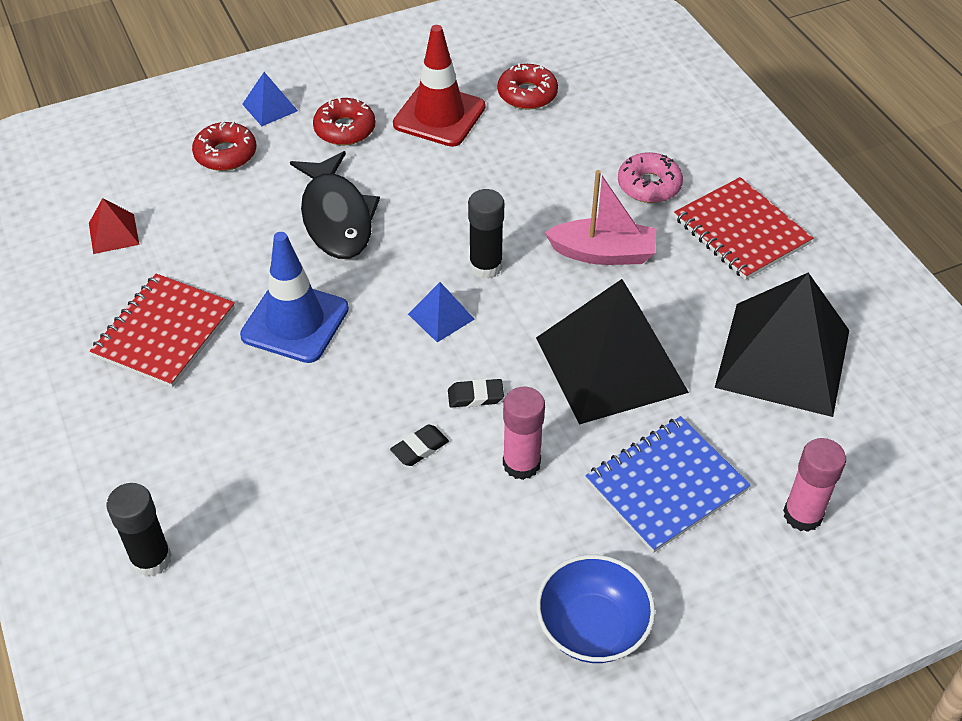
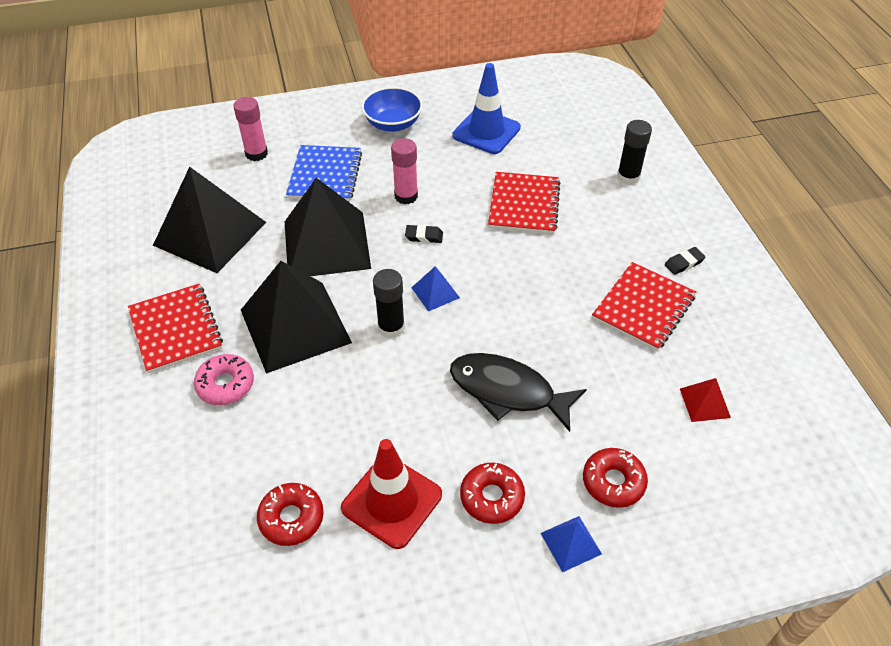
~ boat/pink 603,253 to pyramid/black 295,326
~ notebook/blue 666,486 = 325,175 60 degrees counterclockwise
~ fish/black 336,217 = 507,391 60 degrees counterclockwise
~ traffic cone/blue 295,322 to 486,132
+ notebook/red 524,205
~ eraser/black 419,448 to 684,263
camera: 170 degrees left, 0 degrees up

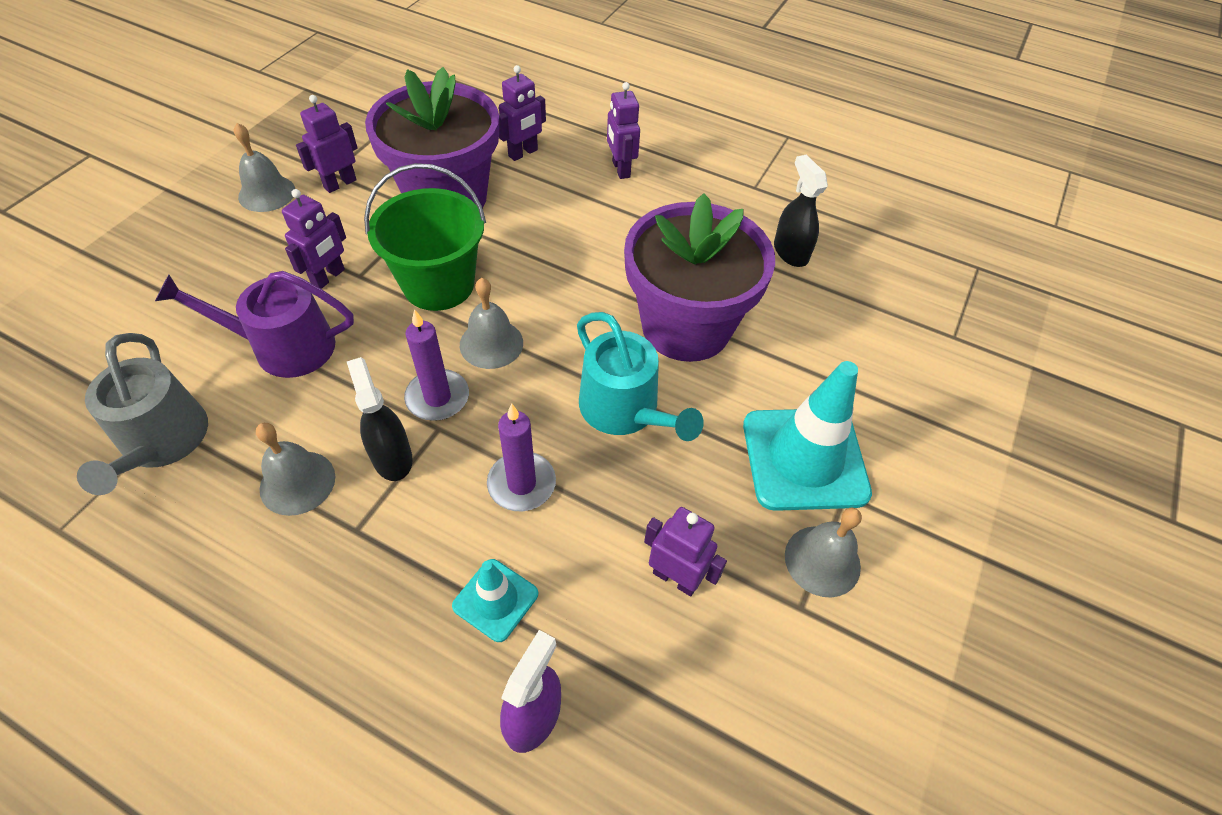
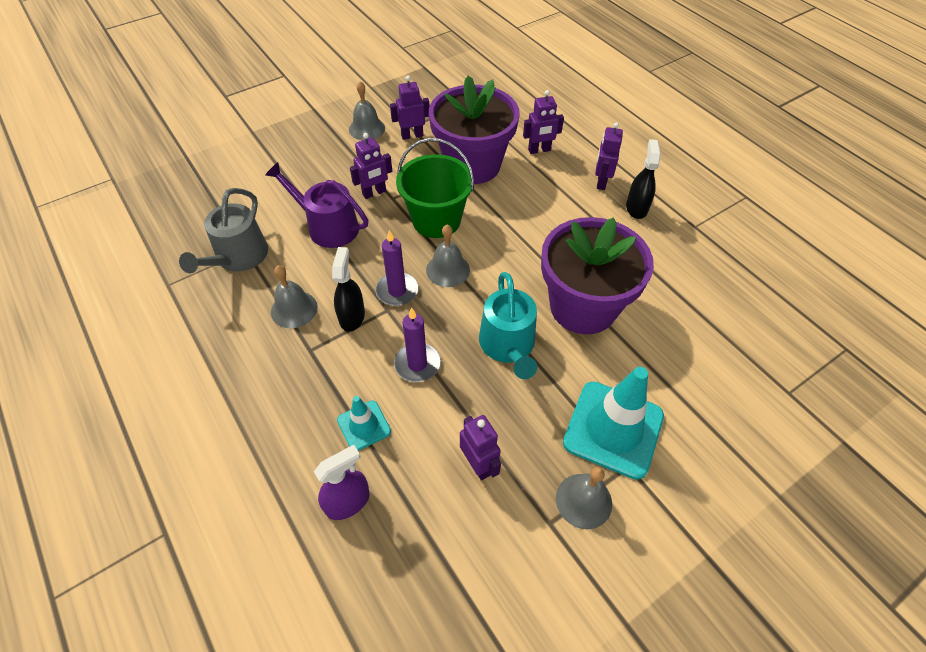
~ spray bottle/black 790,252 to 636,208
camera: 30 degrees right, 0 degrees up

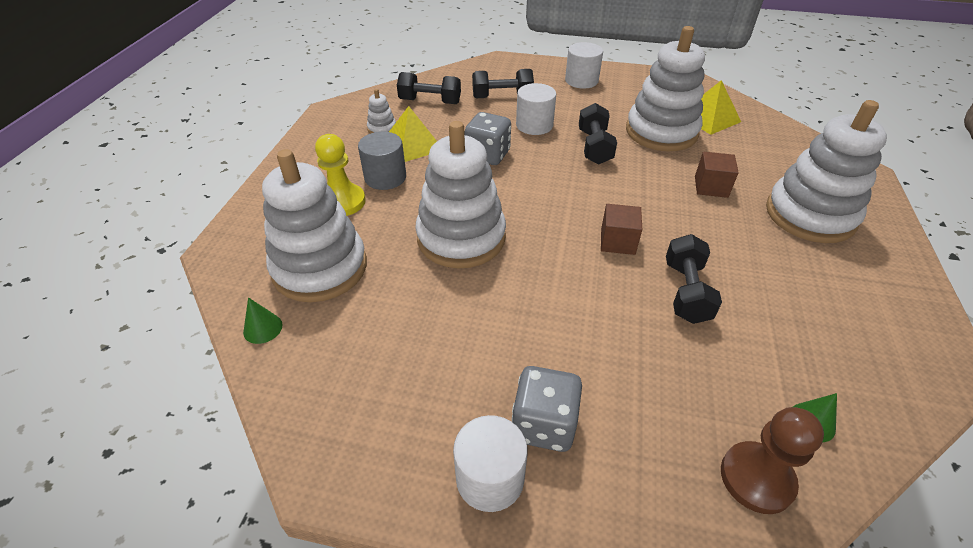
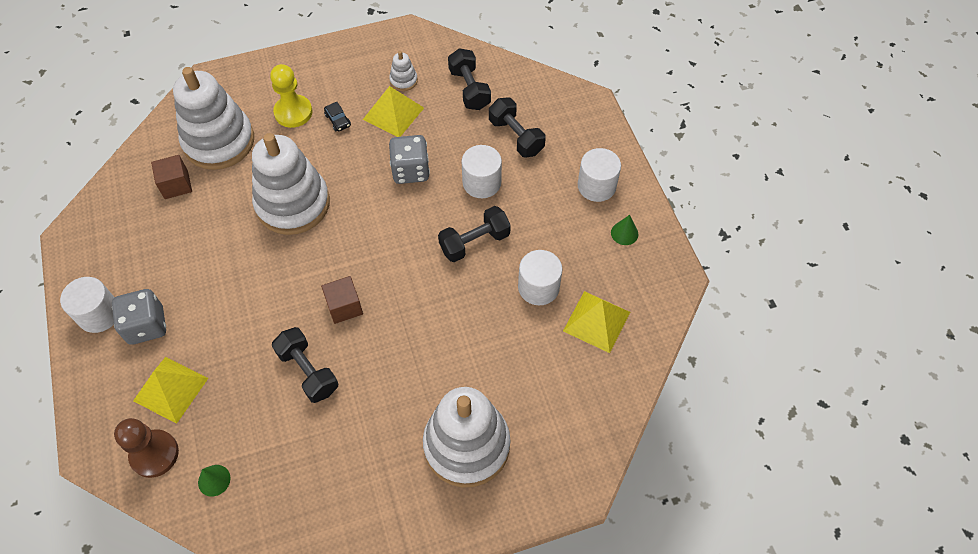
+ pyramid/yellow 171,389
~ cube/brown 711,187 to 176,185
~ dumbbell/black 686,292 = 308,371 75 degrees clockwise
~ cylinder/grey 385,177 to car/black 338,120
~ stacking toy/white 661,132 to cylinder/white 538,287
~ cone/green 263,328 to 624,233
camera: 60 degrees right, 15 degrees up

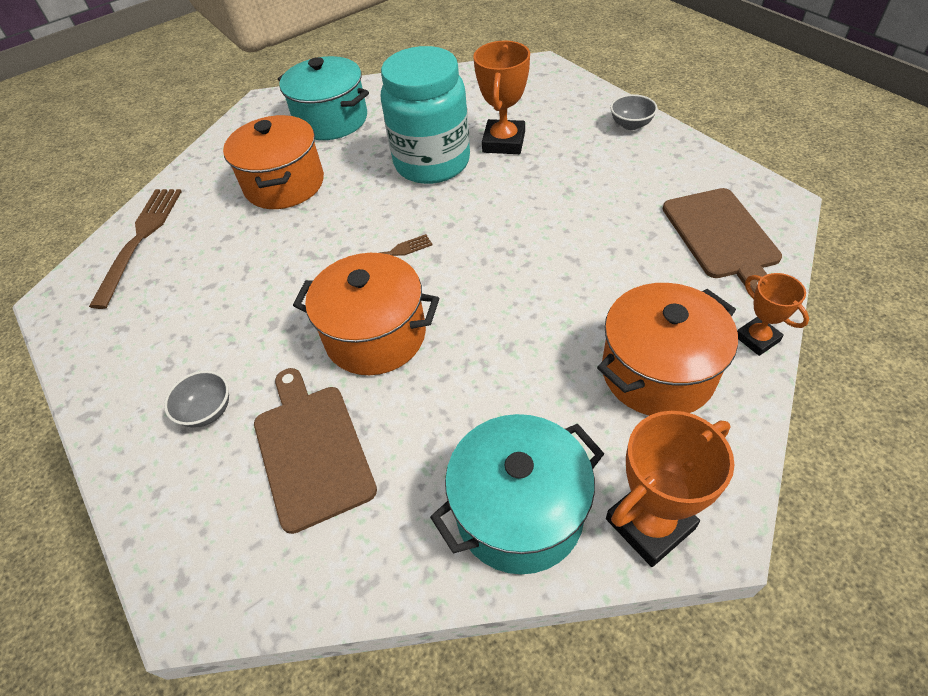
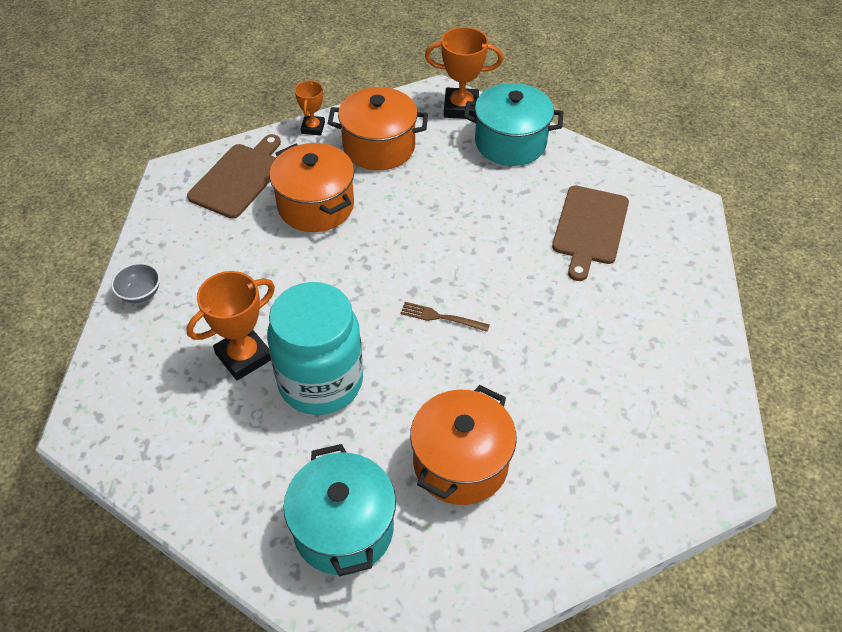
~ pot/orange 375,335 to 316,206
- fork/brown 141,239
- bowl/grey 207,411
camera: 145 degrees left, 0 degrees up

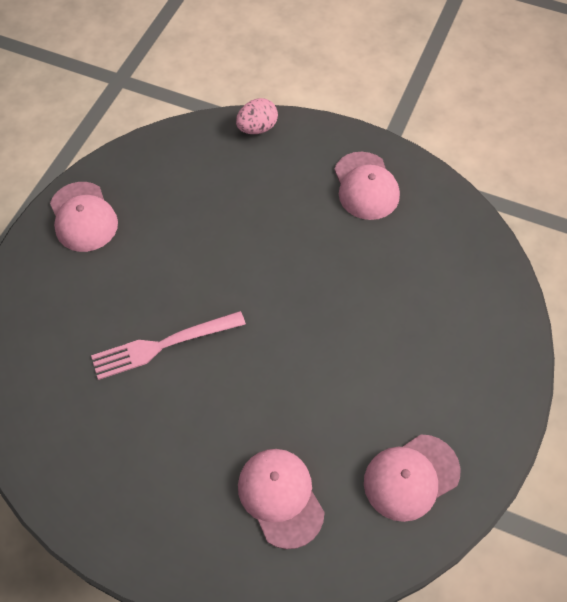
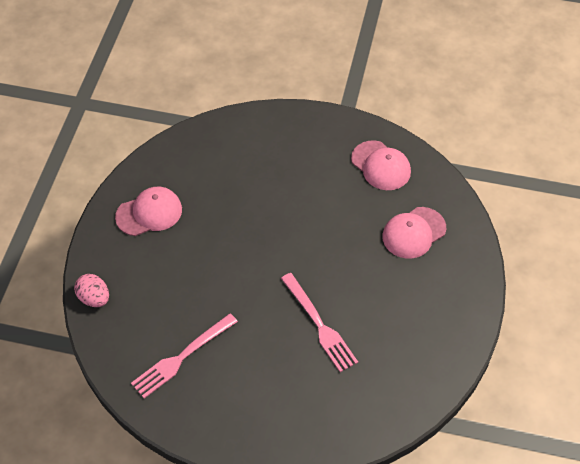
+ fork/pink 181,358
- cap/pink 83,217
camera: 100 degrees left, 5 degrees down

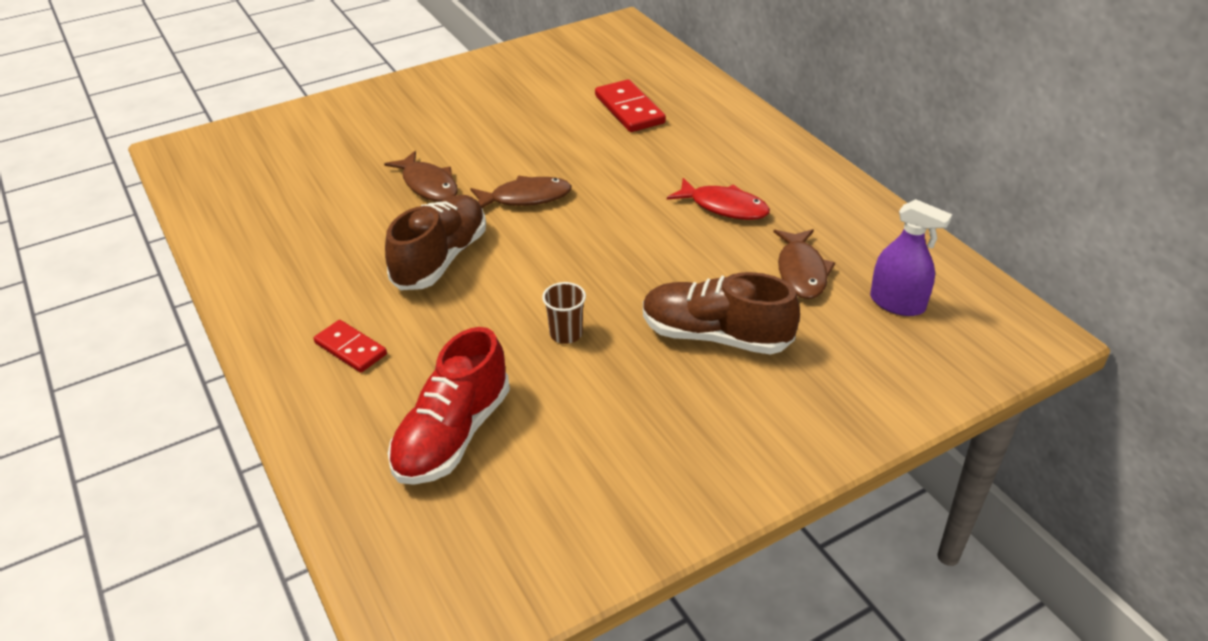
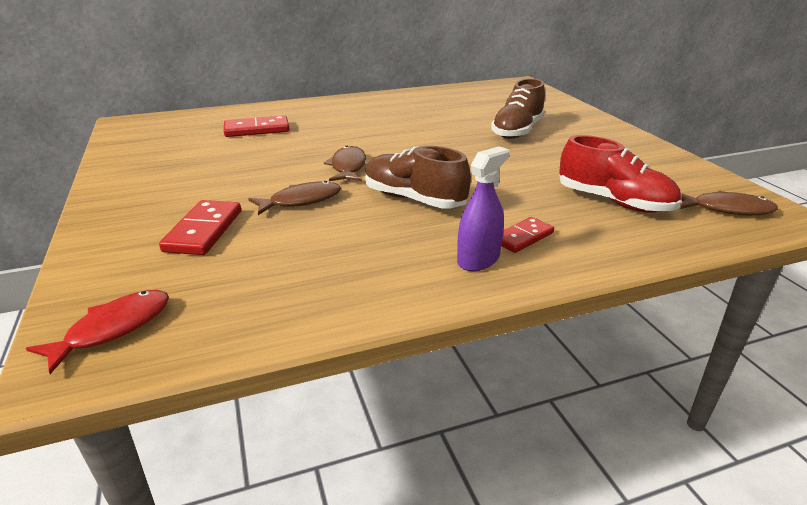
~ fish/red 724,207 to 113,329
+ domino/red 204,231
~ spray bottle/purple 897,303 to 478,260
~ fish/brown 801,271 to 727,209
- cup/brown 566,334
camera: 80 degrees left, 10 degrees down

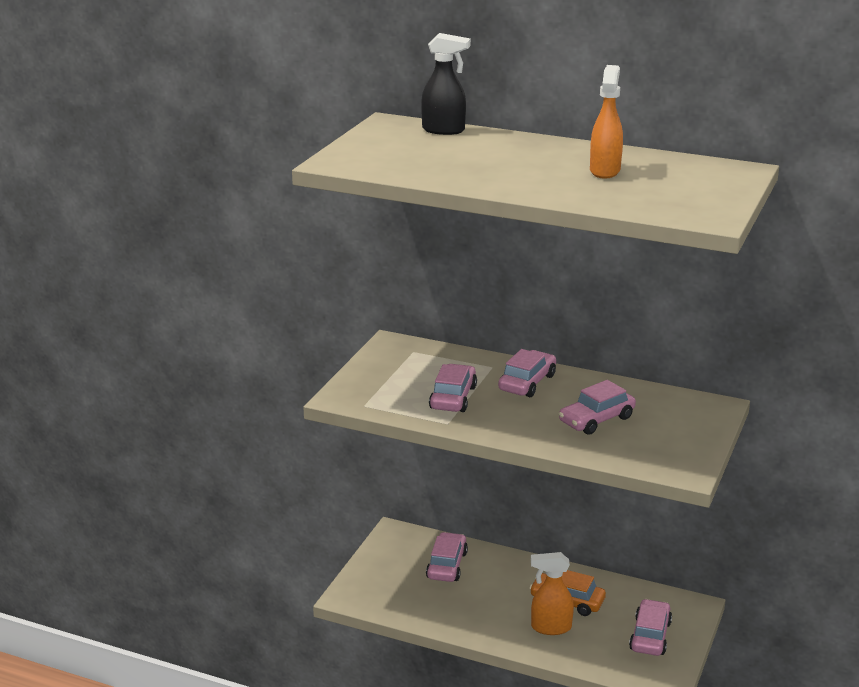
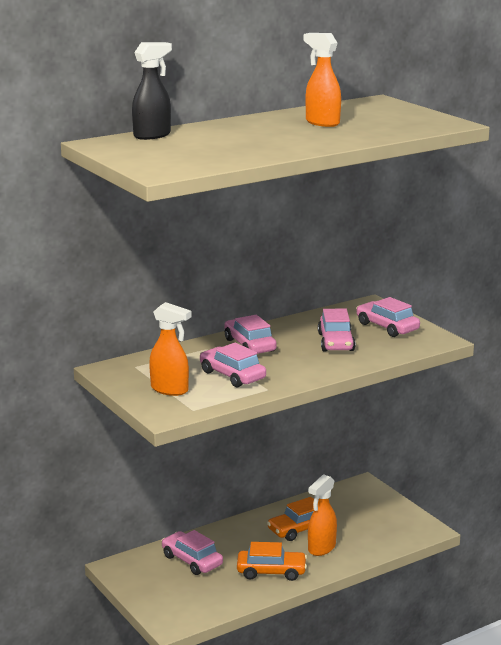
+ spray bottle/orange 170,390
+ car/orange 271,571
~ car/pink 650,636 to 387,327
camera: 55 degrees left, 5 degrees down

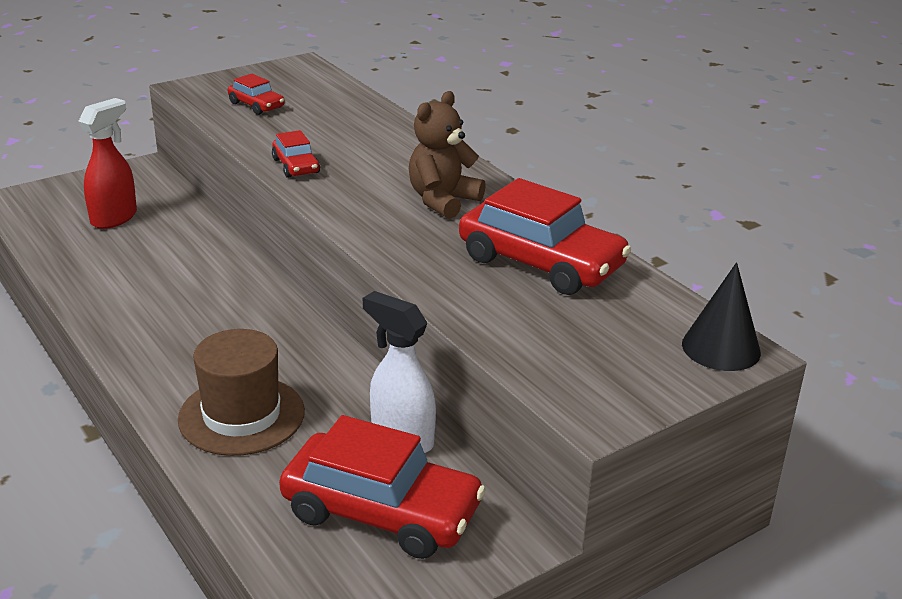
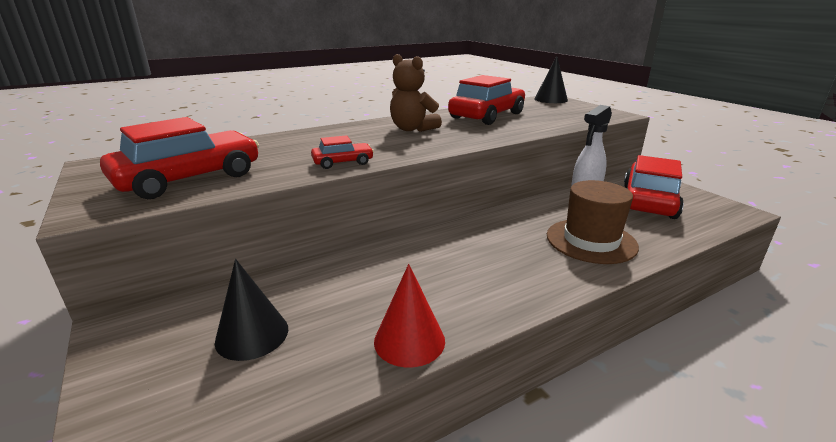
~ car/red 256,105 = 189,178 x2.06
~ spray bottle/red 114,218 to cone/black 252,335
+ cone/red 409,340
camera: 85 degrees left, 5 degrees down

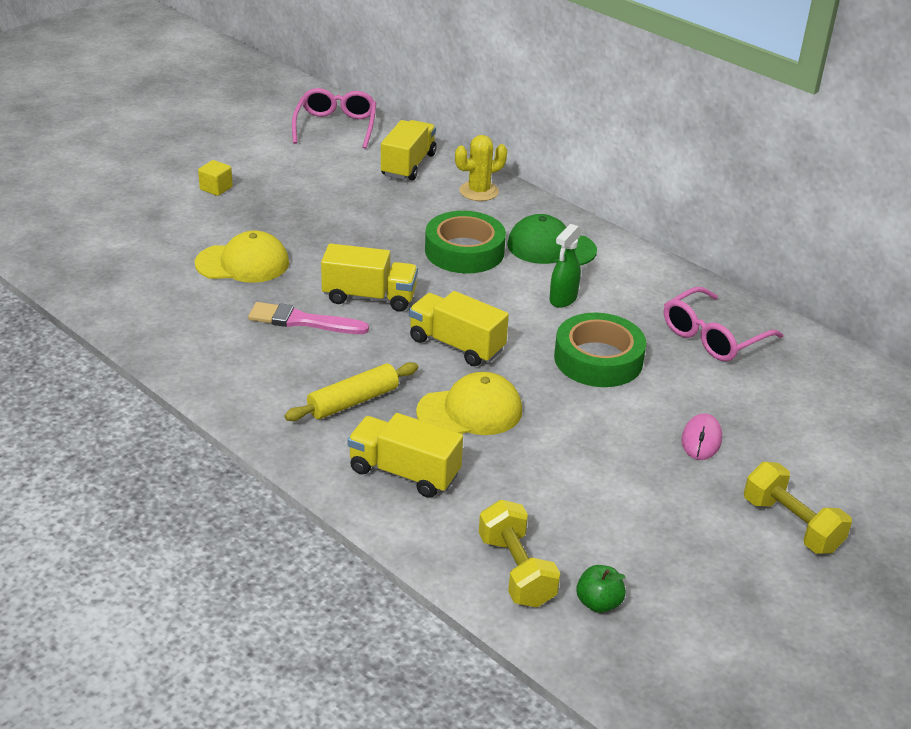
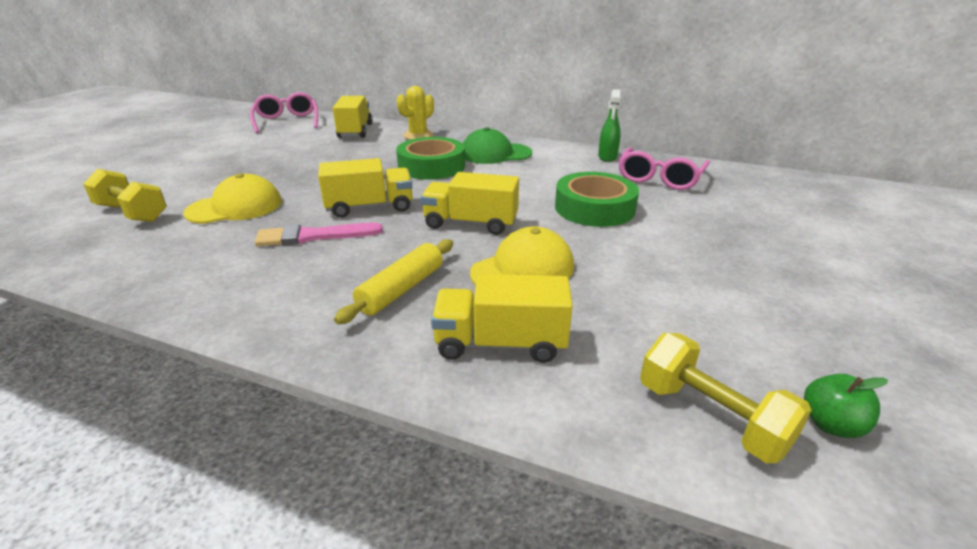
~ dumbbell/yellow 791,525 to 132,213
~ spray bottle/green 563,299 to 607,157
- cube/yellow 216,188
- mouse/pink 701,439
camera: 20 degrees left, 5 degrees down

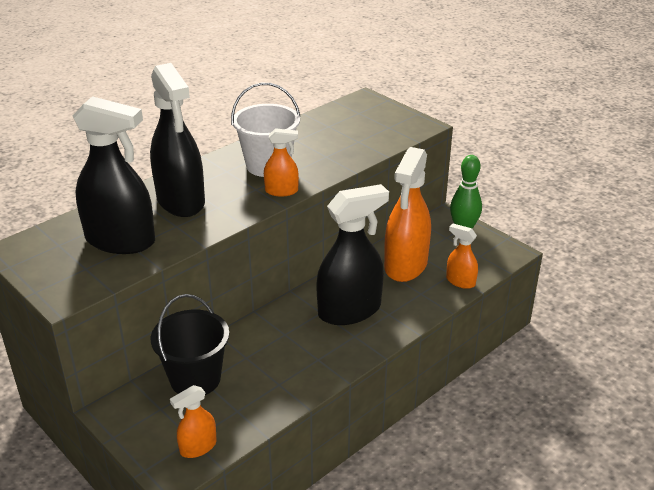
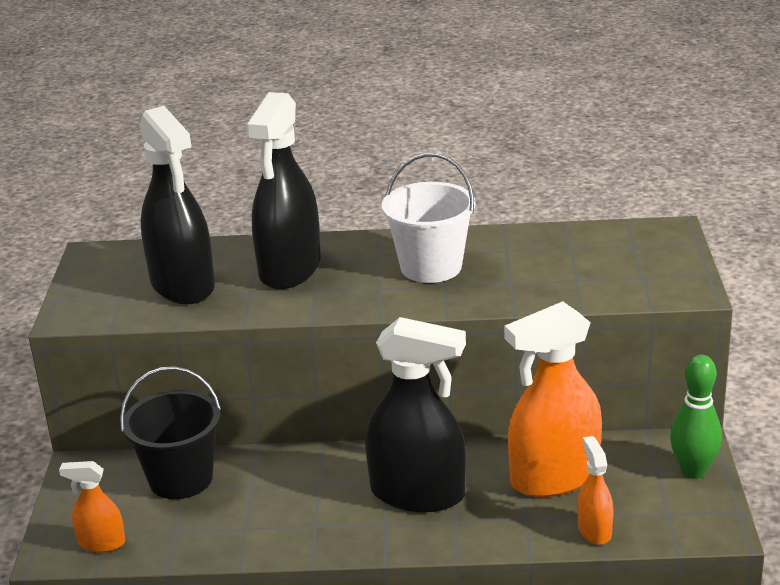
- spray bottle/orange 281,191
camera: 45 degrees right, 5 degrees down

